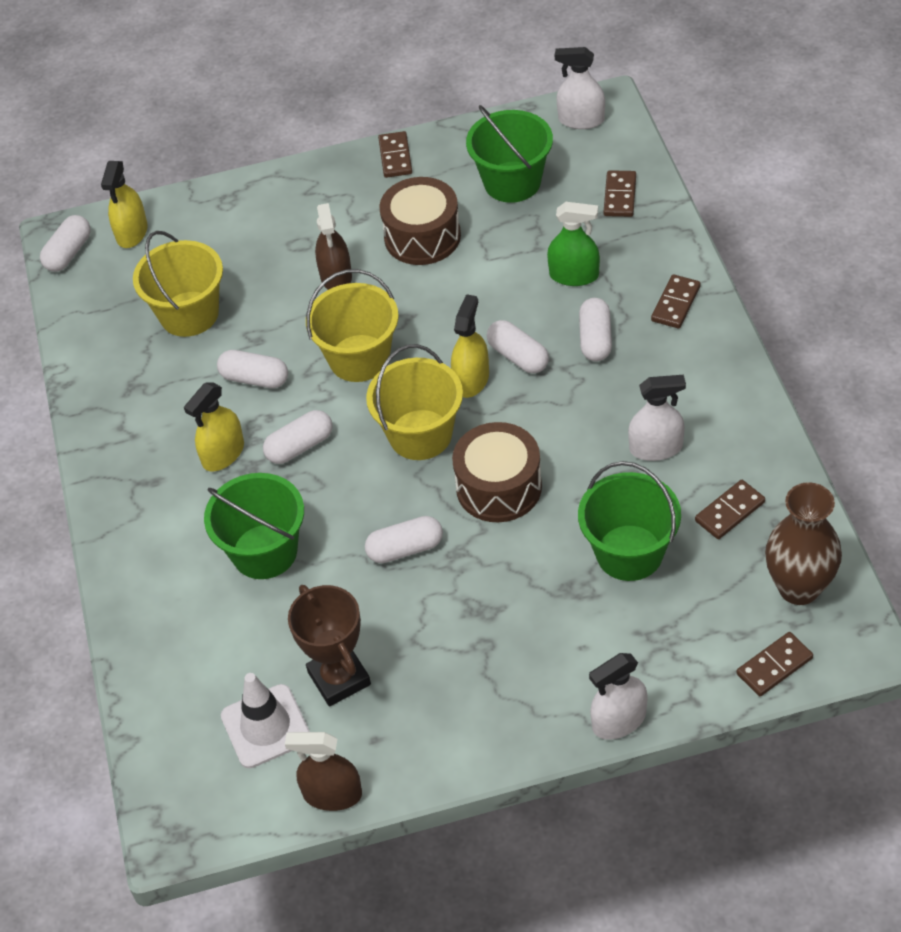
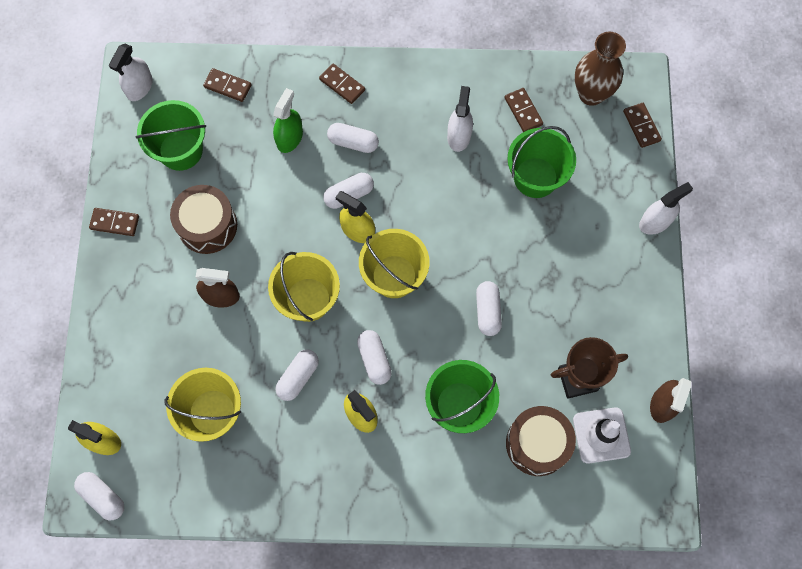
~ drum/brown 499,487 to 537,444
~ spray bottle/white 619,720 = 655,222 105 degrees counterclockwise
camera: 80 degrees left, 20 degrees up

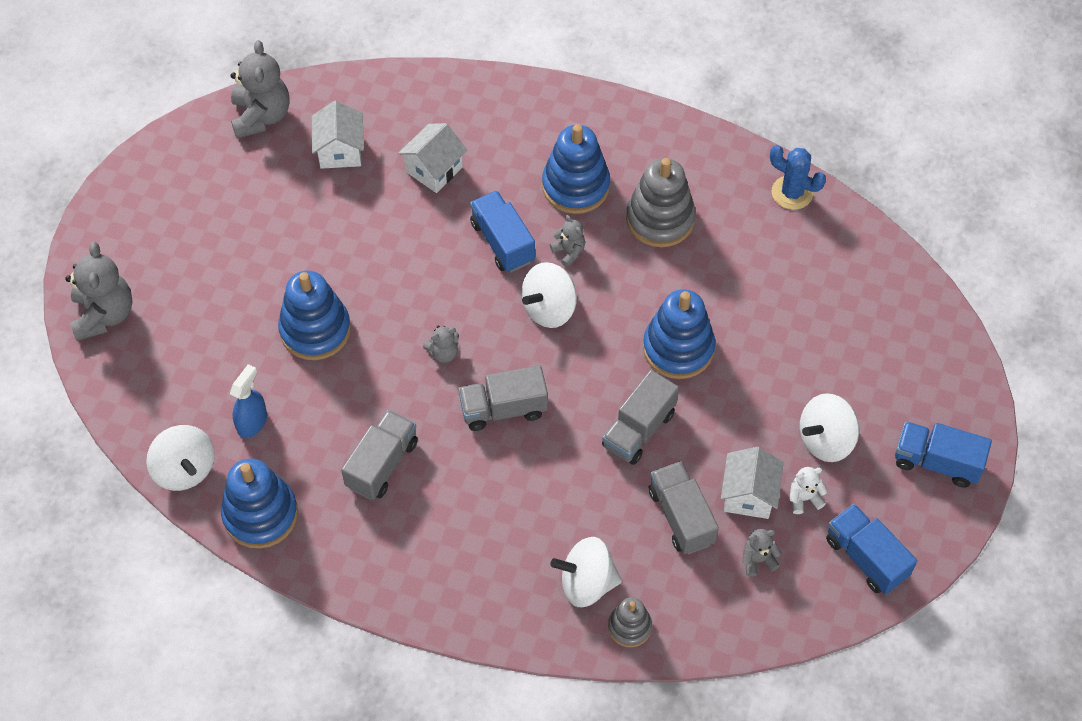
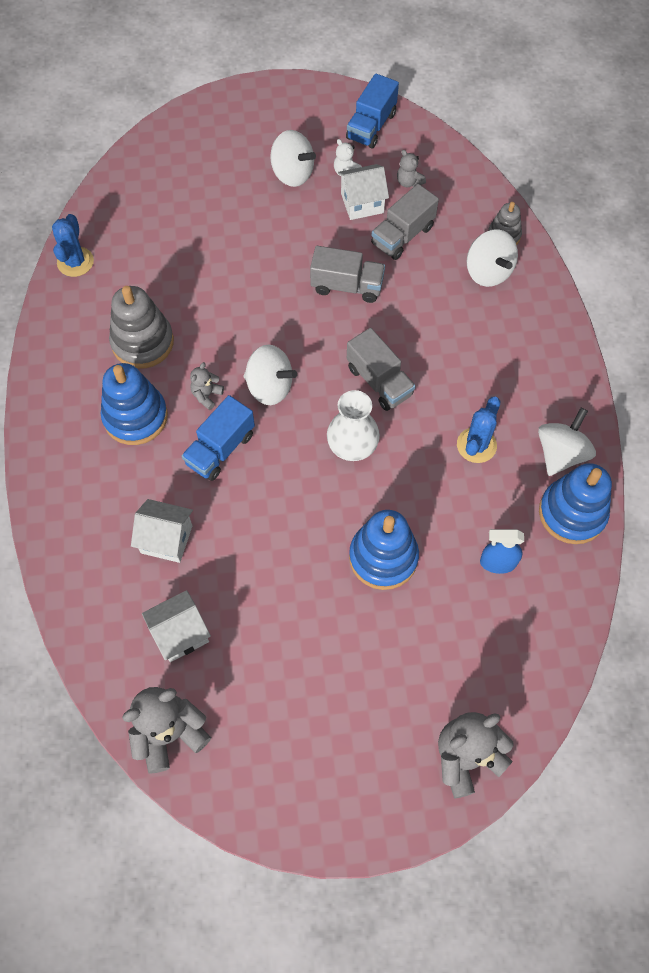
~ teddy bear/grey 443,353 to vase/white 352,446
~ truck/grey 382,464 to cactus/blue 476,445
~ spinning top/white 185,469 to 560,453
- stacking toy/blue 678,348
- truck/blue 936,462
camera: 115 degrees left, 5 degrees up

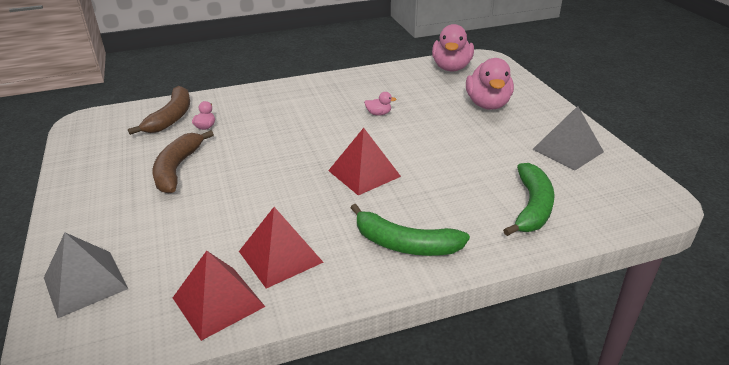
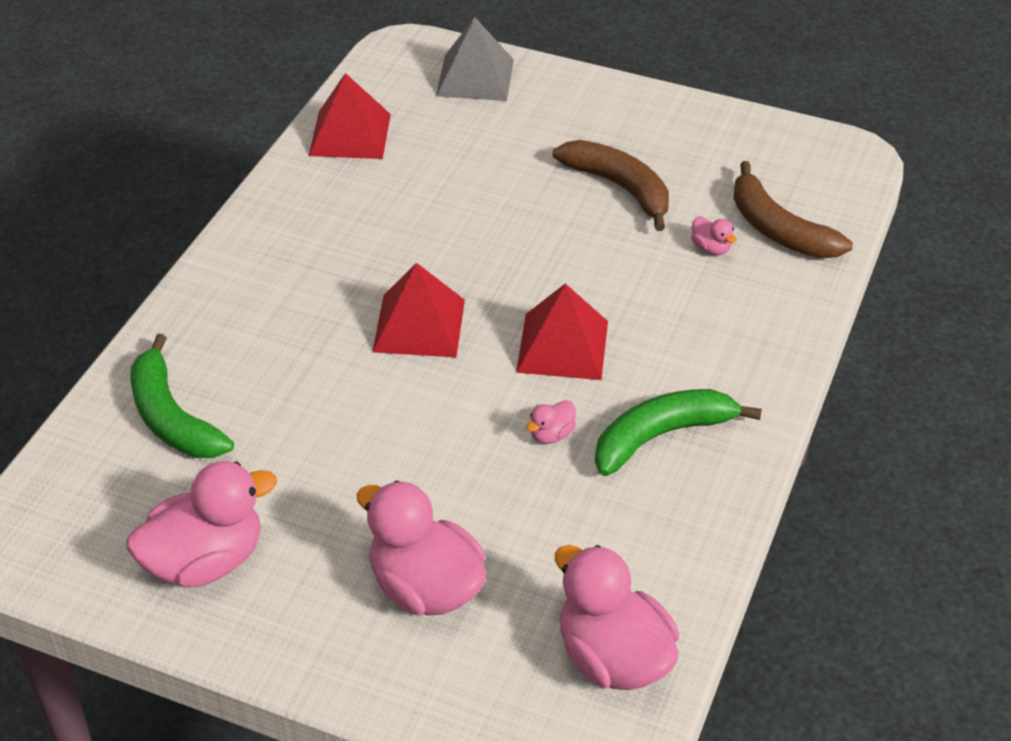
~ pyramid/grey 567,150 to duck/pink 205,561
~ pyramid/red 280,256 to 562,346
~ banana/green 405,244 to 661,436
camera: 130 degrees right, 10 degrees up

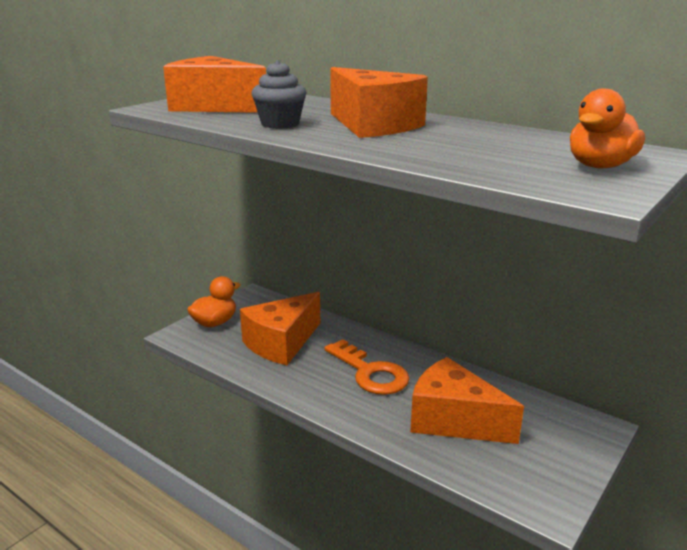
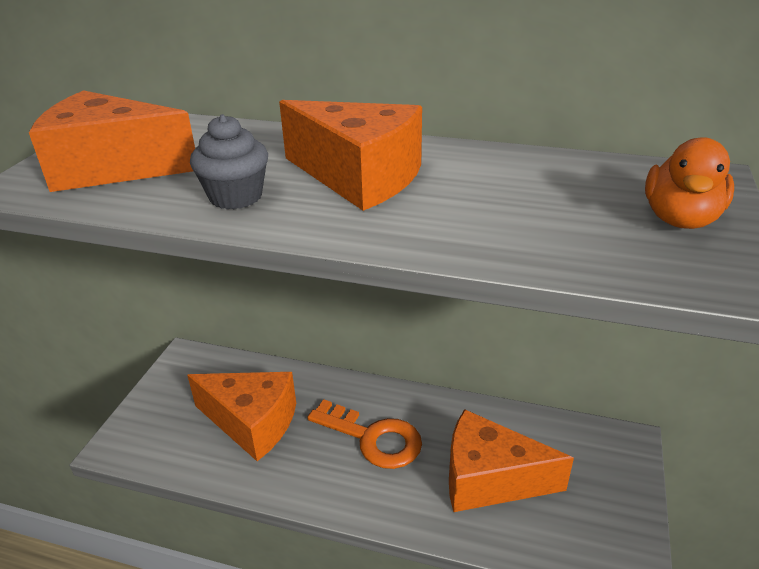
~ cheese/orange 281,343 = 252,423 90 degrees counterclockwise
- duck/orange 215,323
camera: 20 degrees left, 10 degrees up

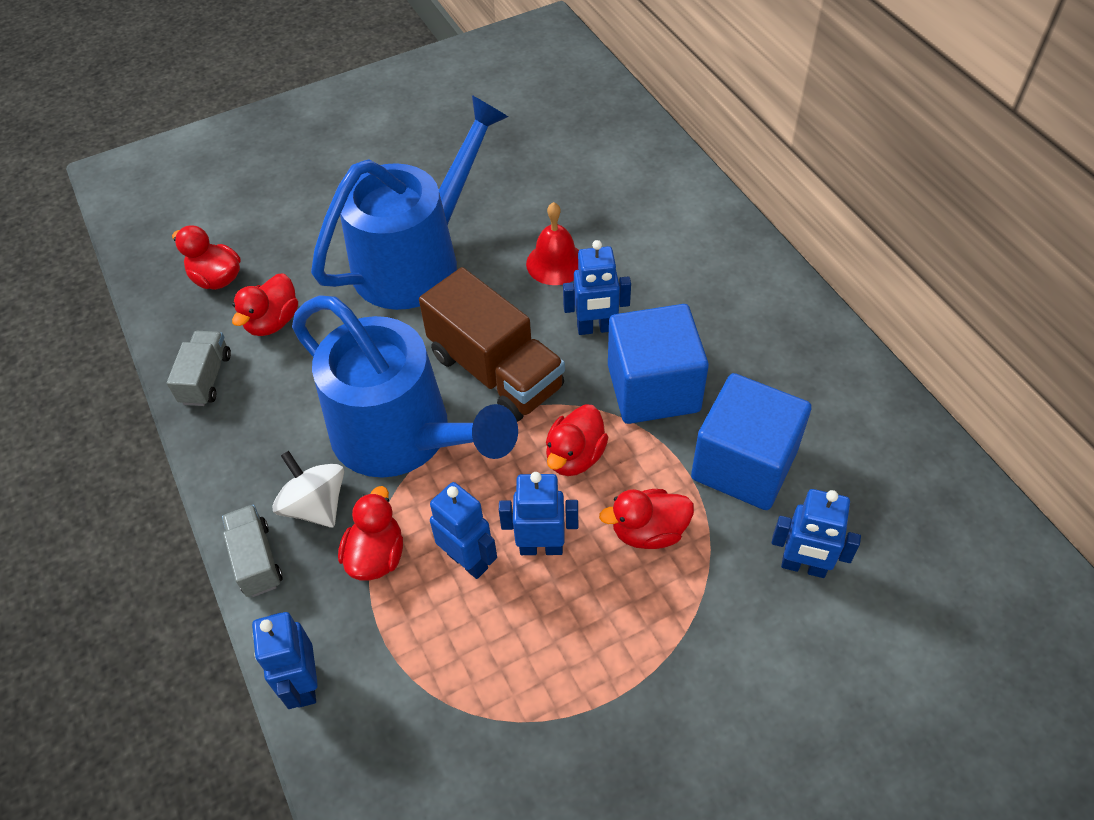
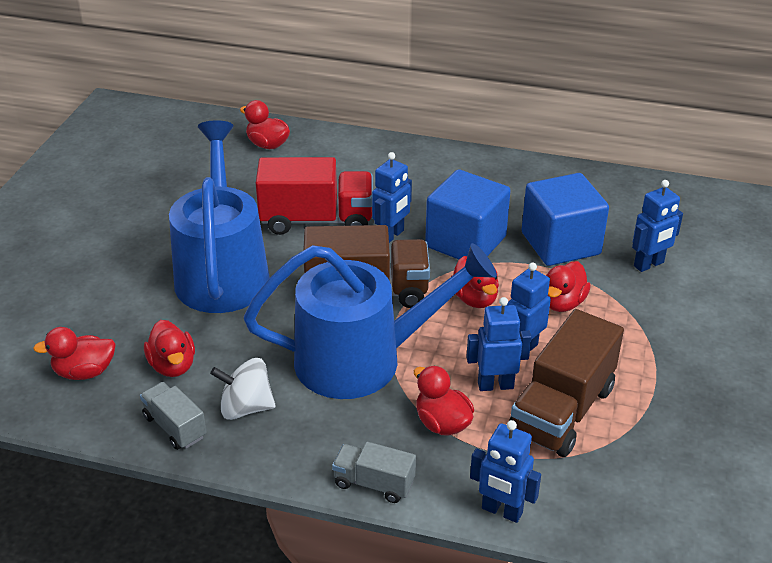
~ spinning top/white 316,505 to 246,407
+ duck/red 267,145
~ bell/red 555,263 to truck/red 317,220
+ truck/brown 562,410
camera: 50 degrees left, 15 degrees down

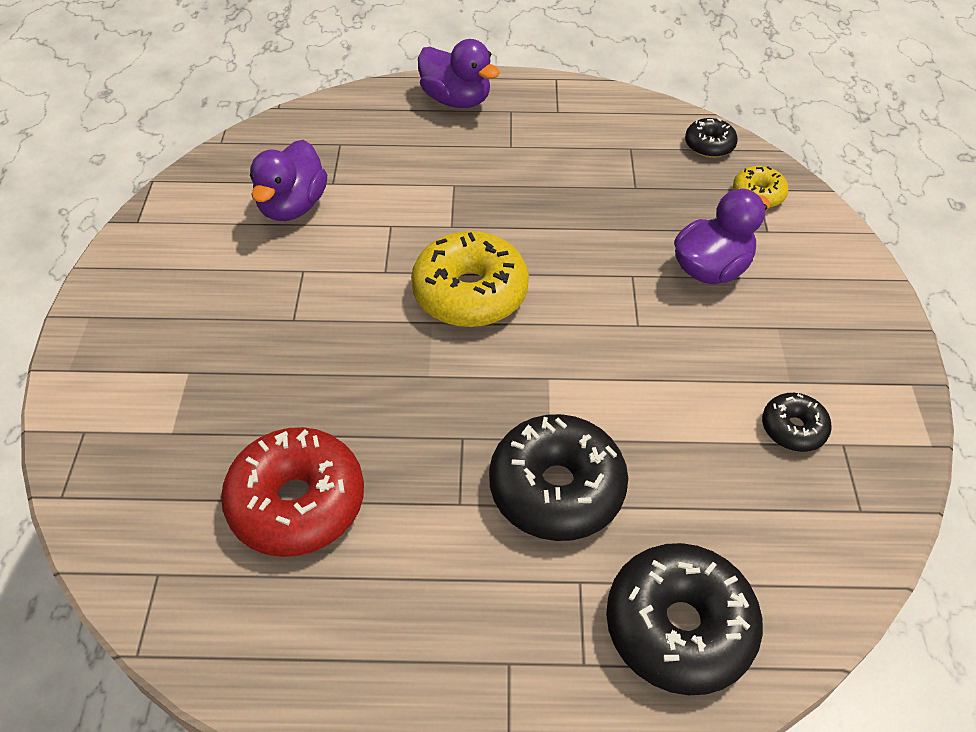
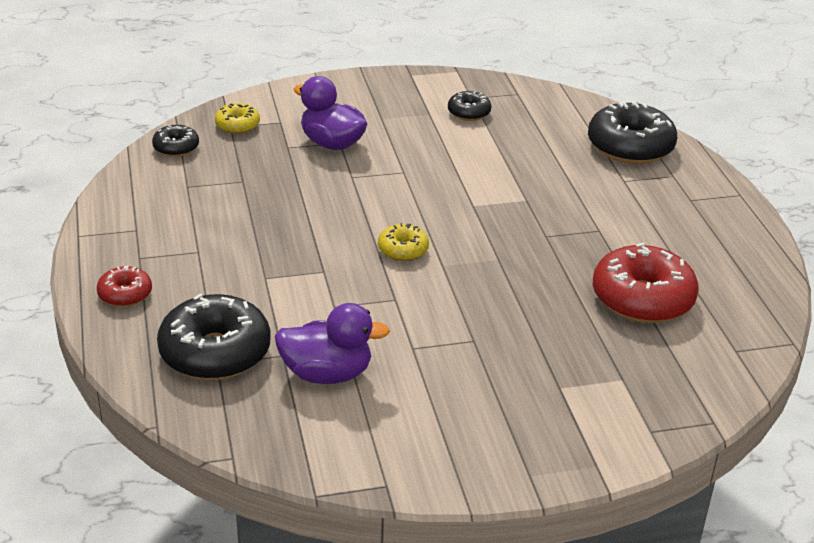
~ duck/purple 456,100 to donut/red 125,294
~ donut/black 556,488 to 215,352
~ donut/yellow 470,293 = 403,250 x0.51
camera: 105 degrees left, 15 degrees down

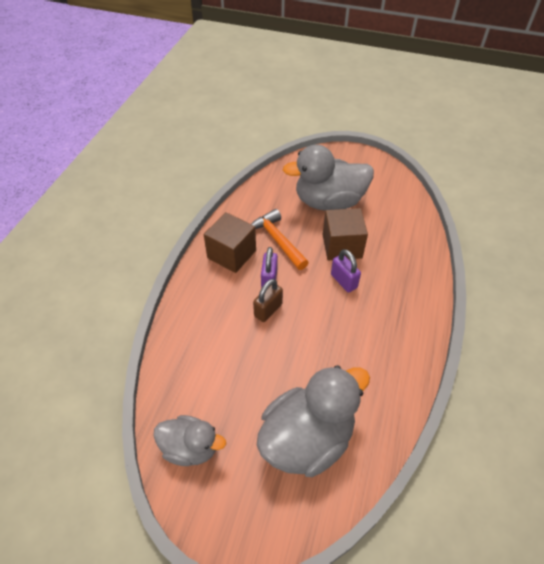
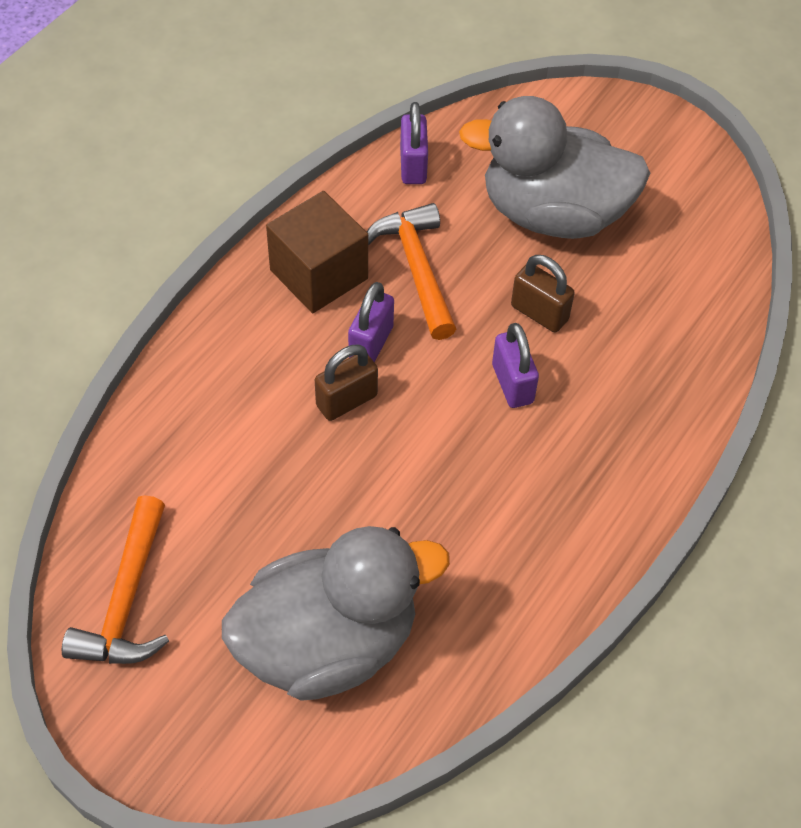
~ duck/grey 190,447 to hammer/orange 126,600
+ padlock/purple 413,166
~ cube/brown 342,246 to padlock/brown 539,313
camera: 15 degrees right, 5 degrees up

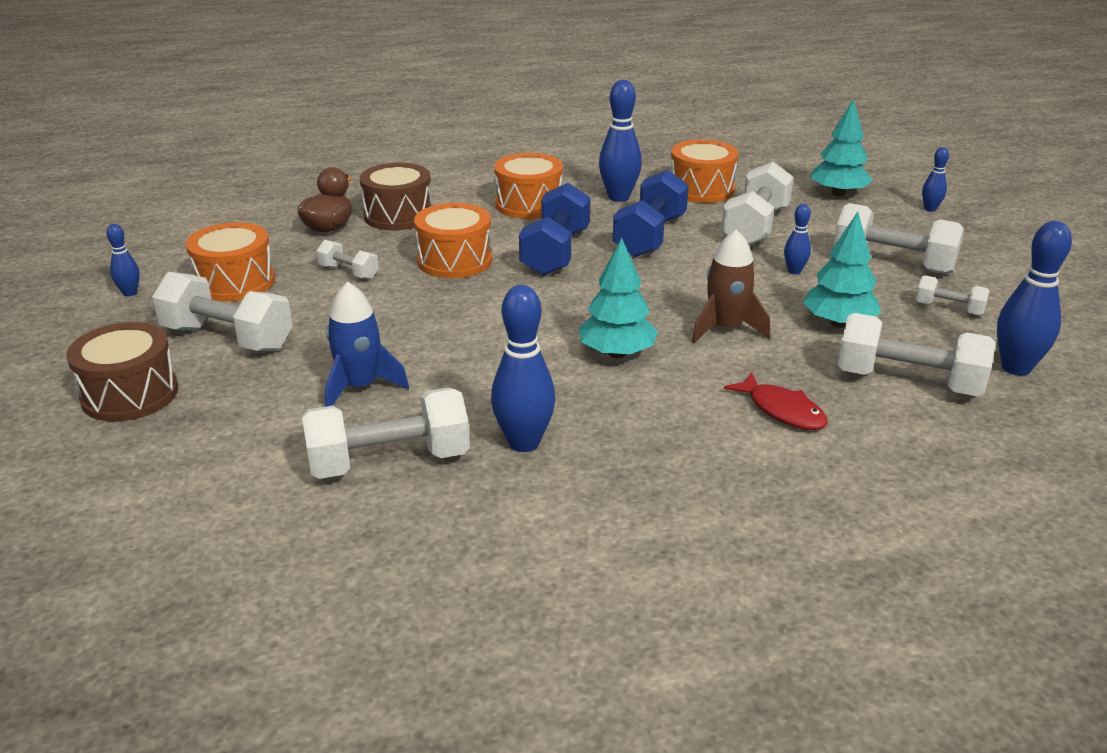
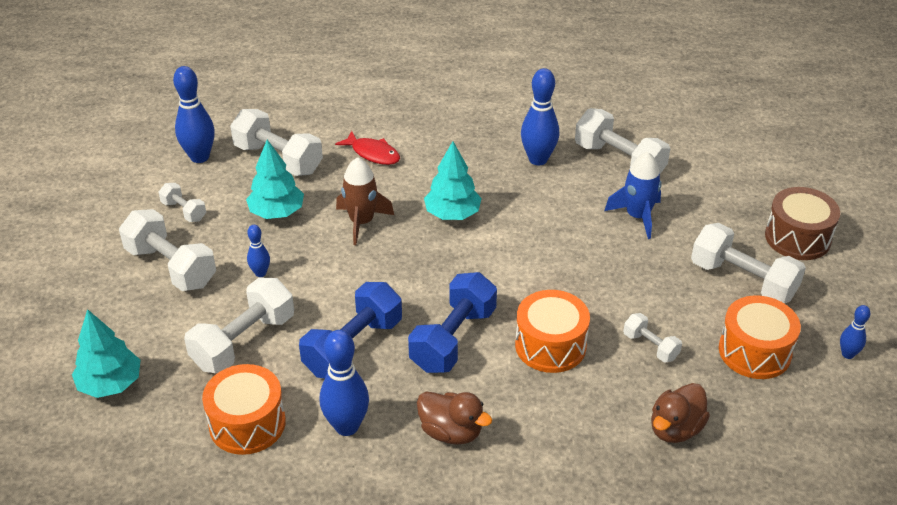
~ fish/red 782,410 = 373,154 150 degrees clockwise
~ drum/orange 529,204 to duck/brown 451,432
~ dumbbell/white 389,462 = 619,161 45 degrees clockwise
- drum/brown 398,215
- bowling pin/blue 930,209
camera: 165 degrees left, 10 degrees up

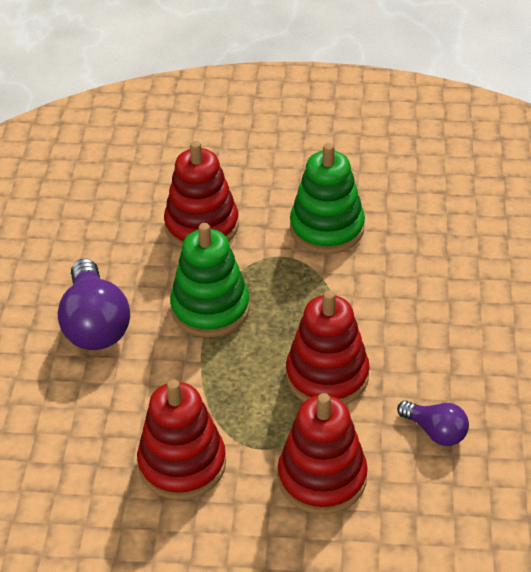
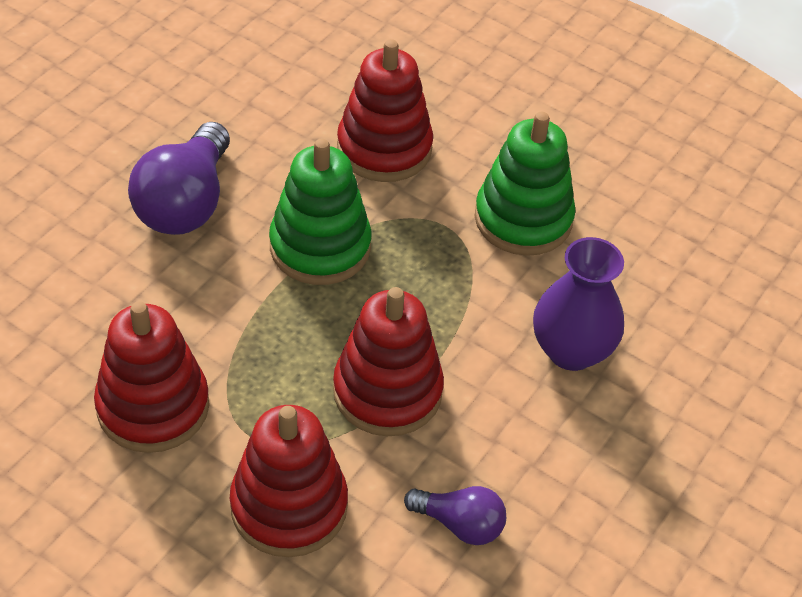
~ light bulb/purple 435,431 = 459,524 45 degrees counterclockwise
+ vase/purple 571,350
camera: 25 degrees right, 5 degrees up

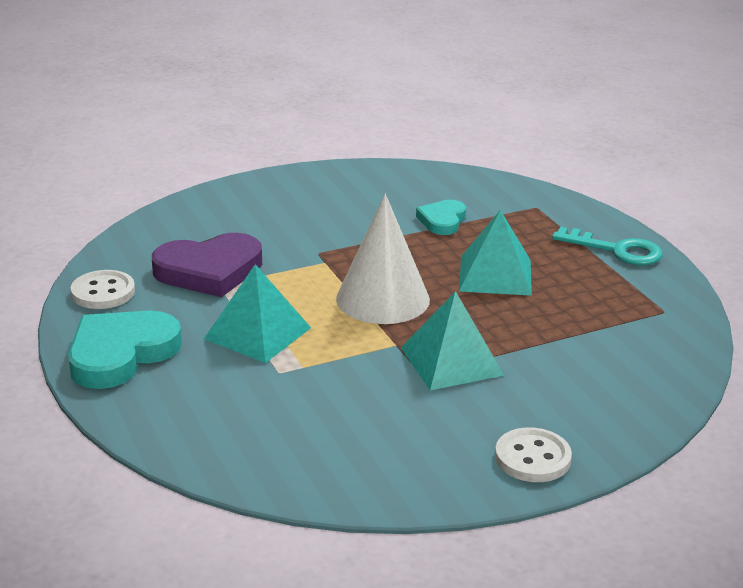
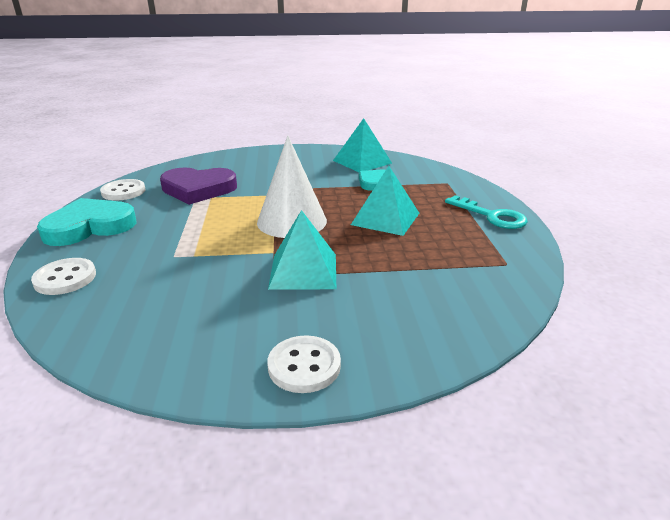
+ button/white 65,278
~ pyramid/turquoise 257,333 to 362,161
camera: 20 degrees right, 0 degrees up

